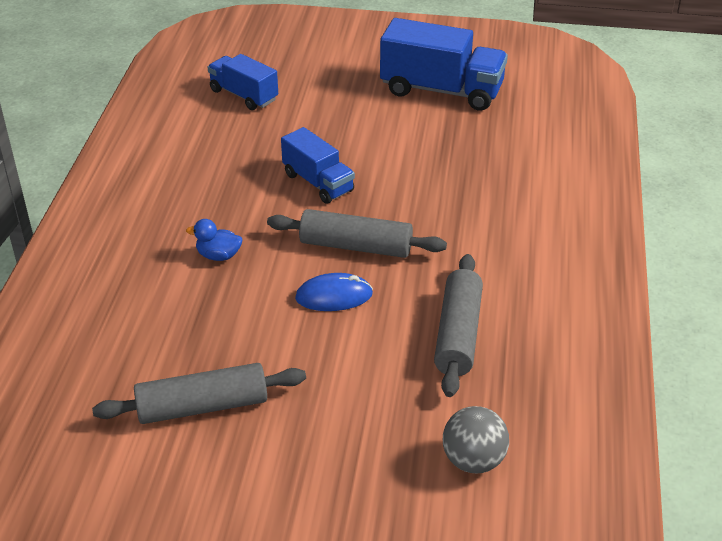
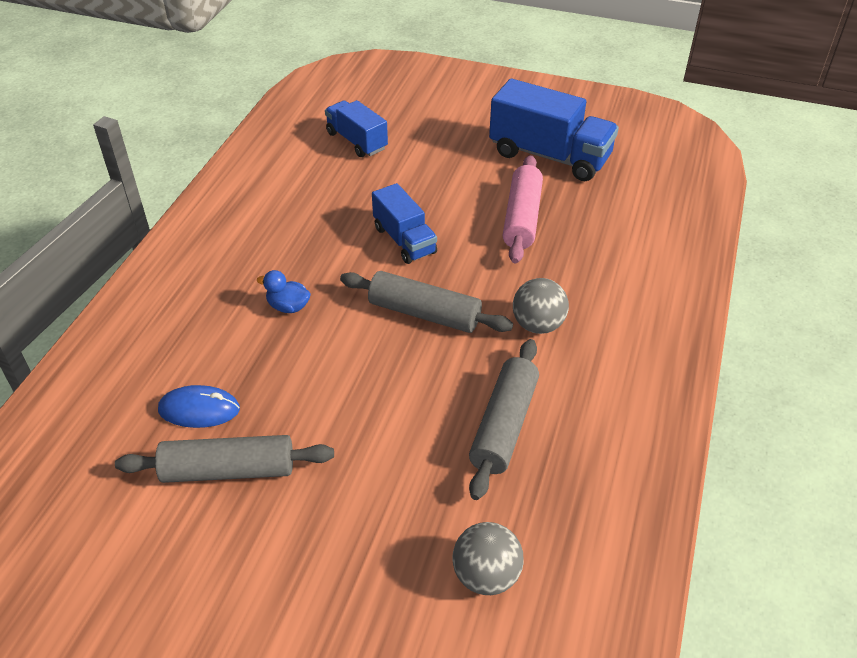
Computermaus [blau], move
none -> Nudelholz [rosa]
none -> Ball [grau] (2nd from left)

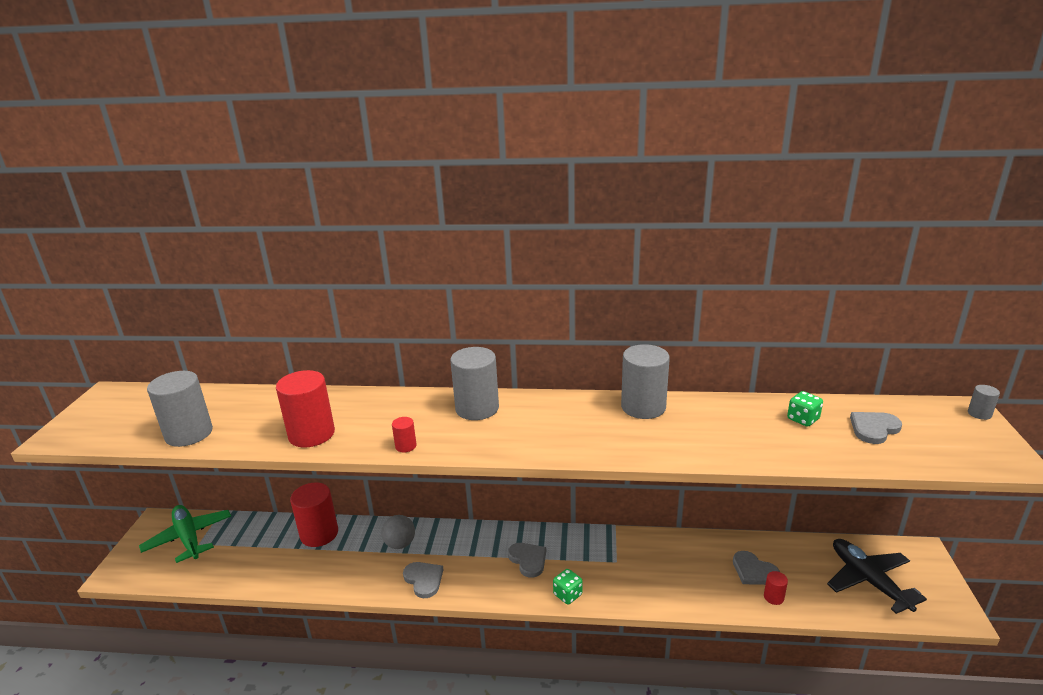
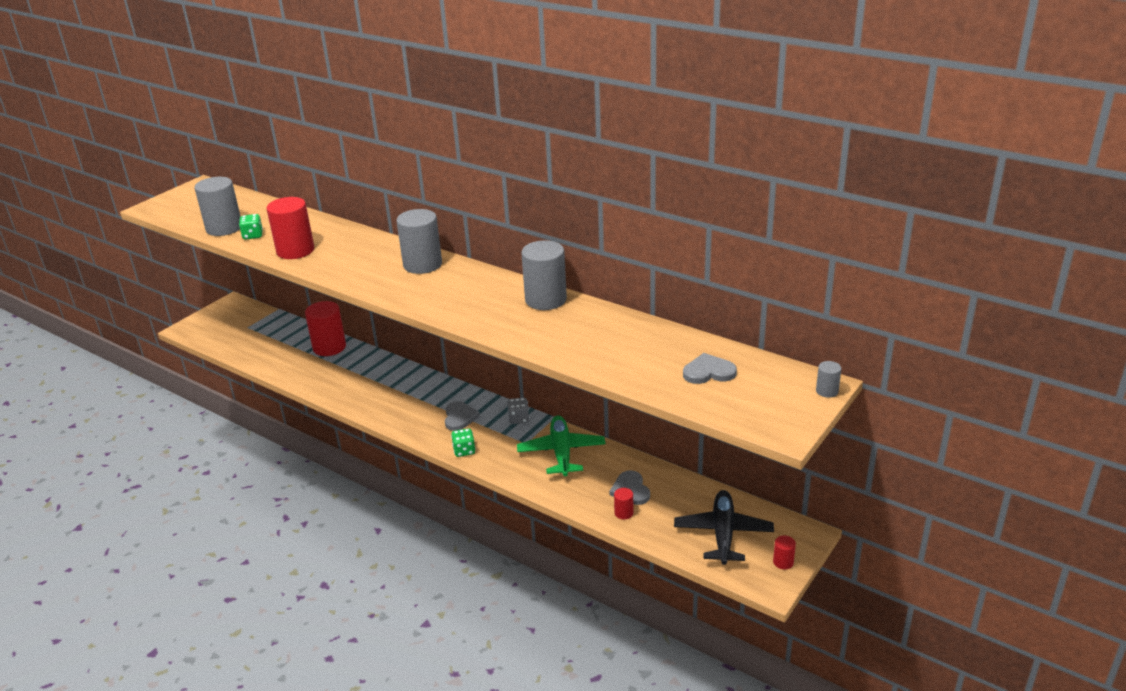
Flugzeug [grün], move
Ball [grau] -> none
Vollzylinder [rot] (3rd from left in the first image) -> Vollzylinder [rot] (4th from left), move
Herz [grau] (1st from left) -> none
Spielwürfel [grün] (2nd from left in the first image) -> Spielwürfel [grün] (1st from left), move
none -> Spielwürfel [grau]

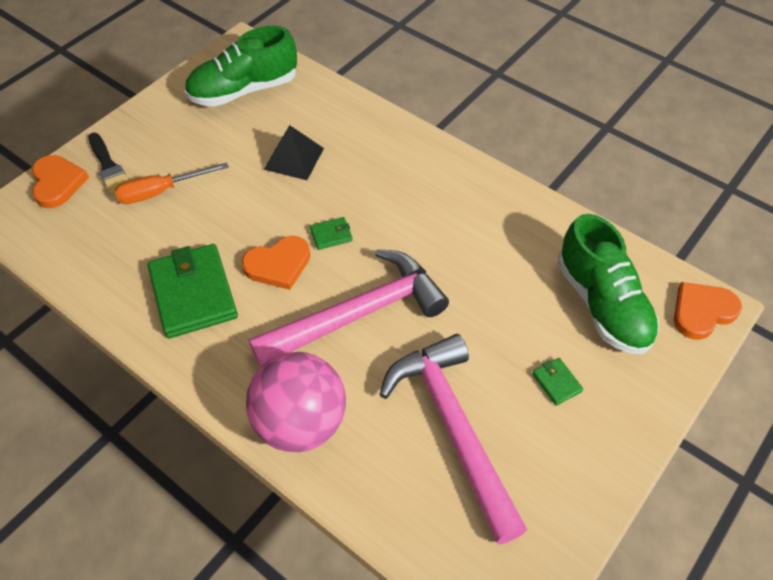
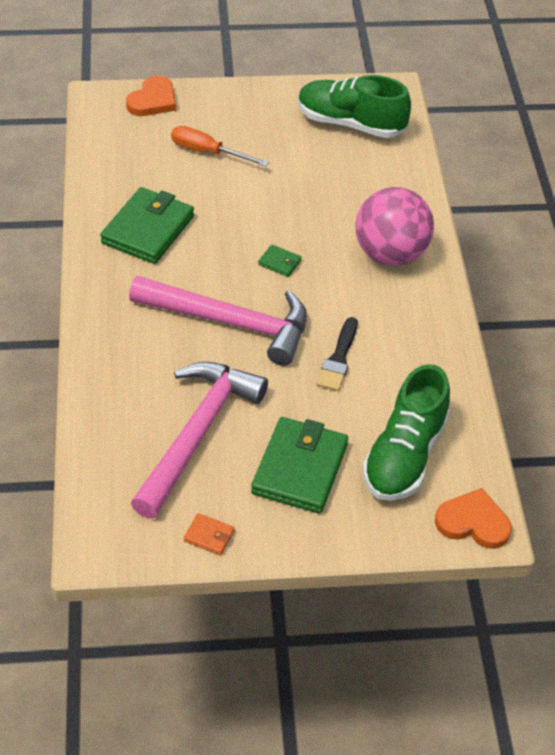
Pinsel [schwarz], move
Herz [orange] (2nd from left) -> none
Ball [rosa], move
Pyramide [schwarz] -> none
Geldbörse [grün] (3rd from left), x2.32
none -> Geldbörse [orange]

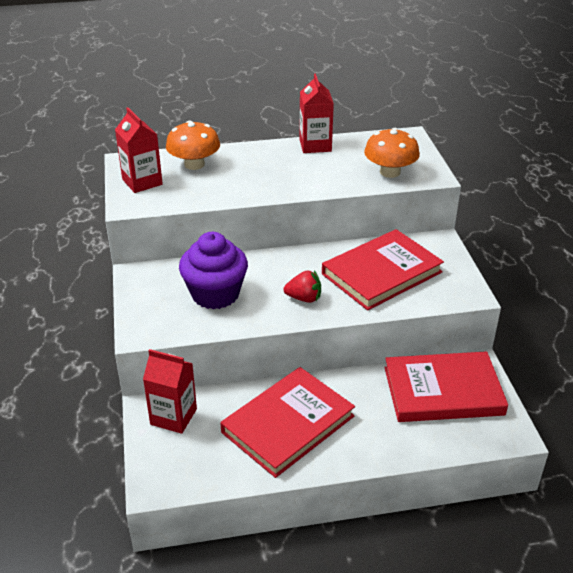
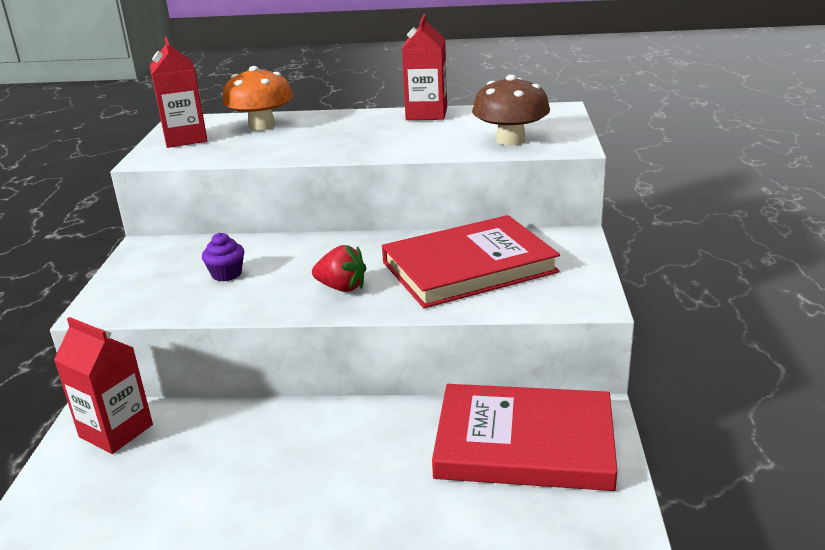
Muffin [lila], x0.44
Buch [rot] (1st from left) -> none
Pilz [orange] (2nd from left) -> Pilz [braun]

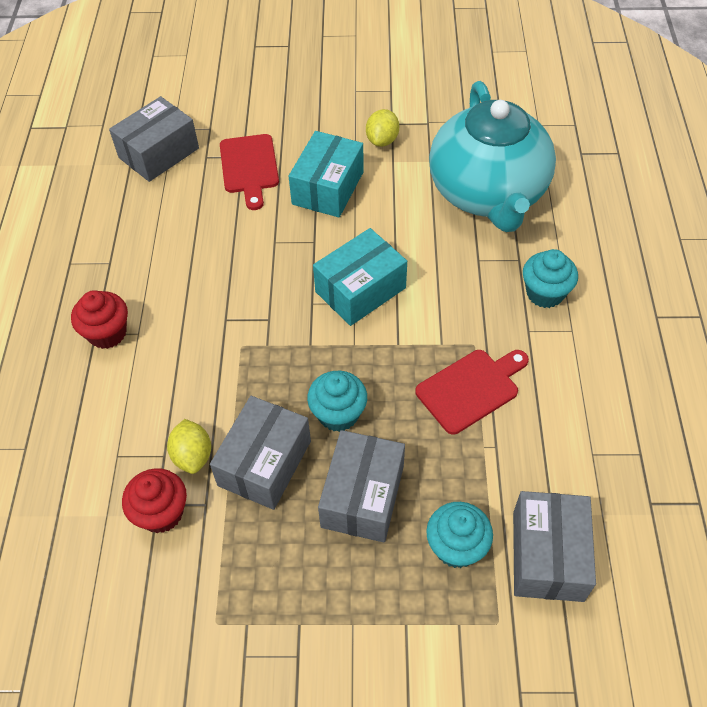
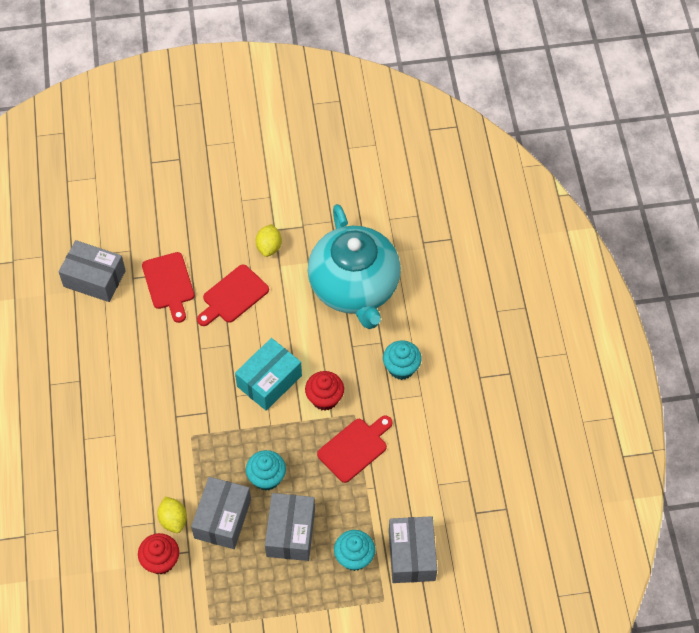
Muffin [rot] (1st from left in the first image) -> Muffin [rot] (2nd from left), move
Schachtel [grau] (1st from left), 75 degrees clockwise
Schachtel [türkis] (1st from left) -> Schneidebrett [rot] (2nd from left)

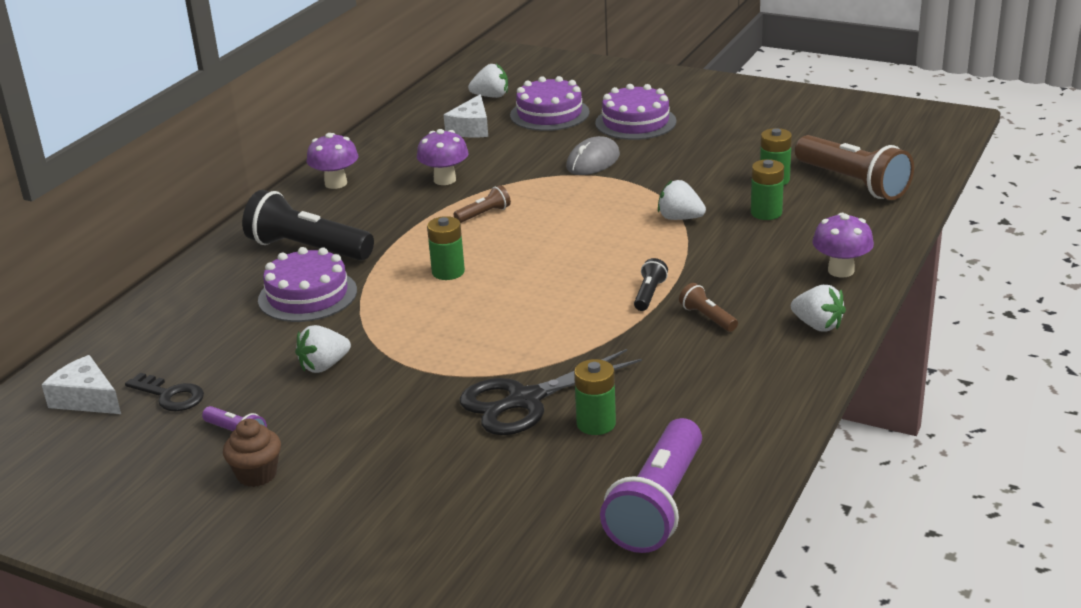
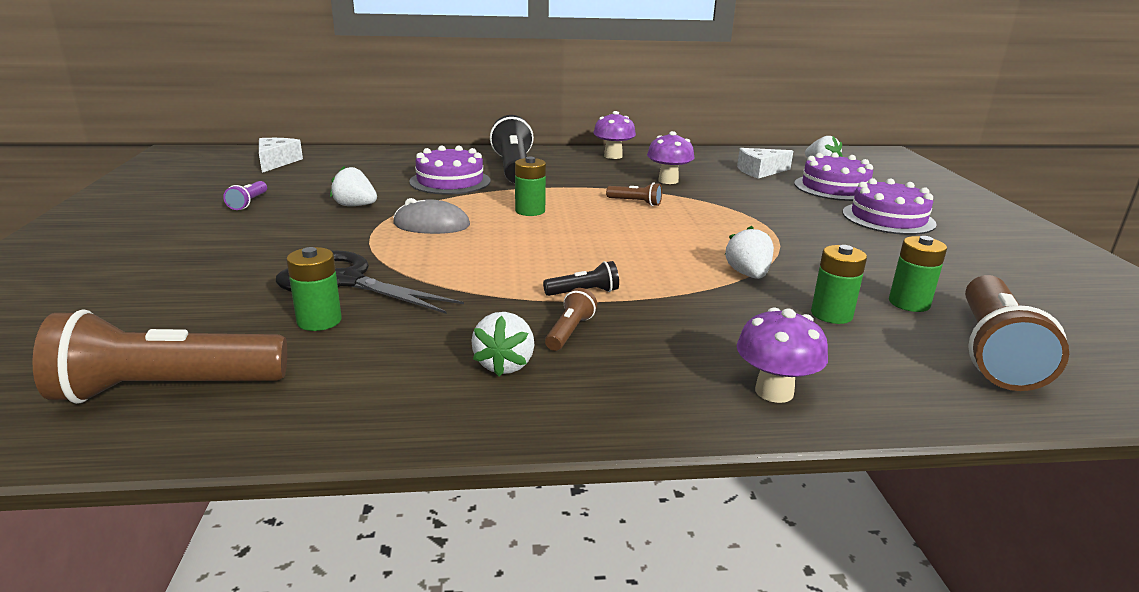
Schlüssel [schwarz] -> none
Muffin [braun] -> none
Computermaus [grau], move
Taschenlampe [lila] (2nd from left) -> Taschenlampe [braun] (1st from left)
Erdbeere [weiß] (4th from left in the first image) -> Erdbeere [weiß] (2nd from left), move

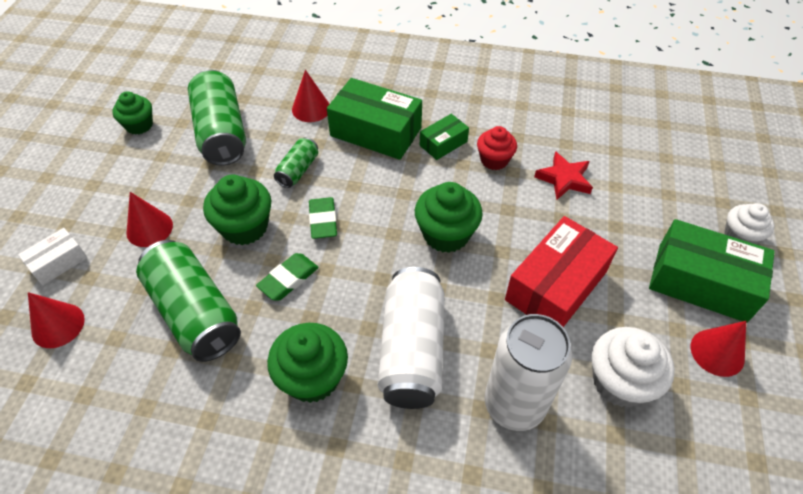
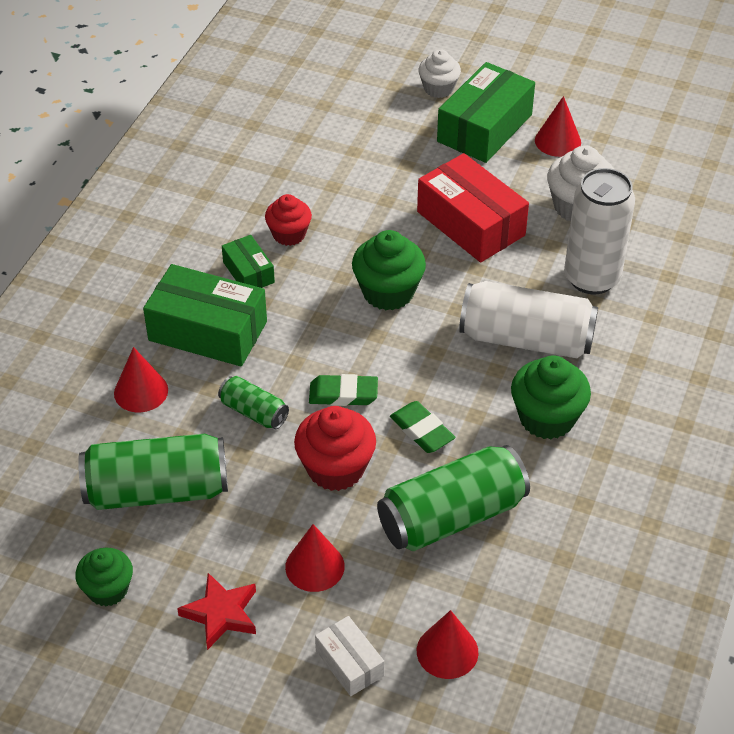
Muffin [grün] (2nd from left) -> Muffin [rot] (2nd from left)
Schachtel [grün] (1st from left), 75 degrees clockwise
Stern [rot], move

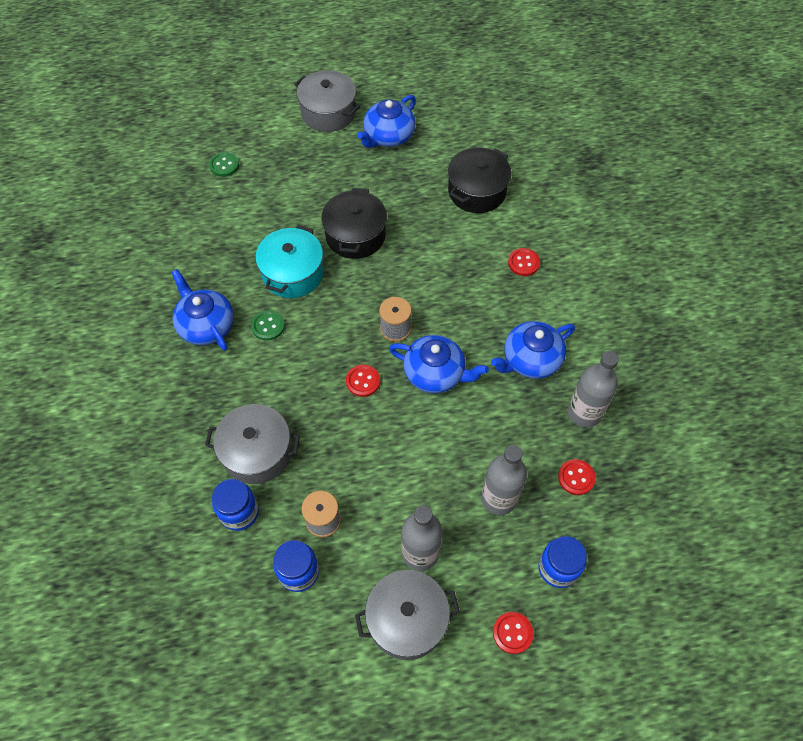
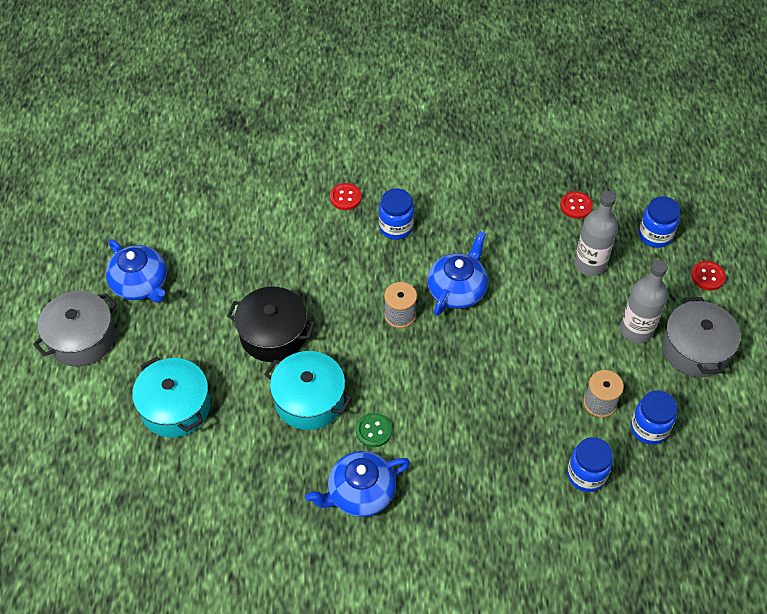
Kochtopf [grau] (1st from left) -> none
Knopf [grün] (1st from left) -> none
Knopf [rot] (1st from left) -> none
Kochtopf [schwarz] (2nd from left) -> none
Teekanne [blau] (4th from left) -> none
Flasche [grau] (3rd from left) -> none
none -> Kochtopf [türkis] (1st from left)
none -> Einmachglas [blau] (1st from left)

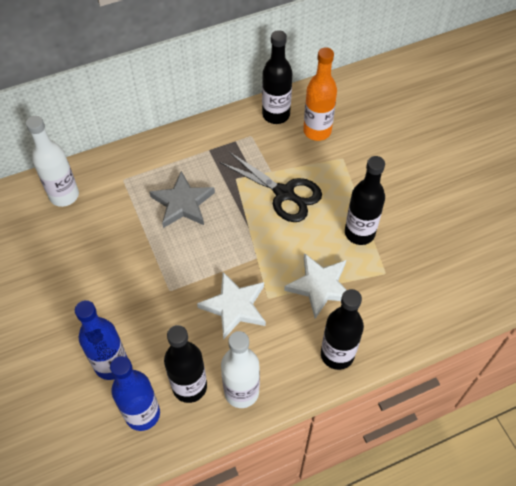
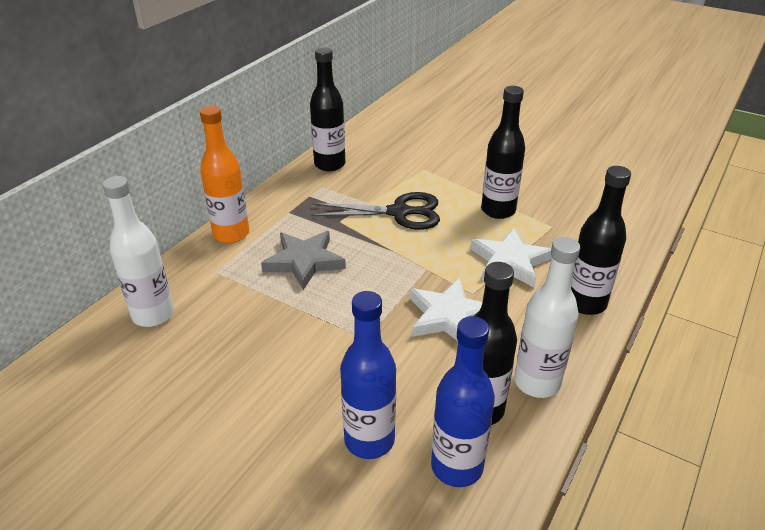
Flasche [orange], move

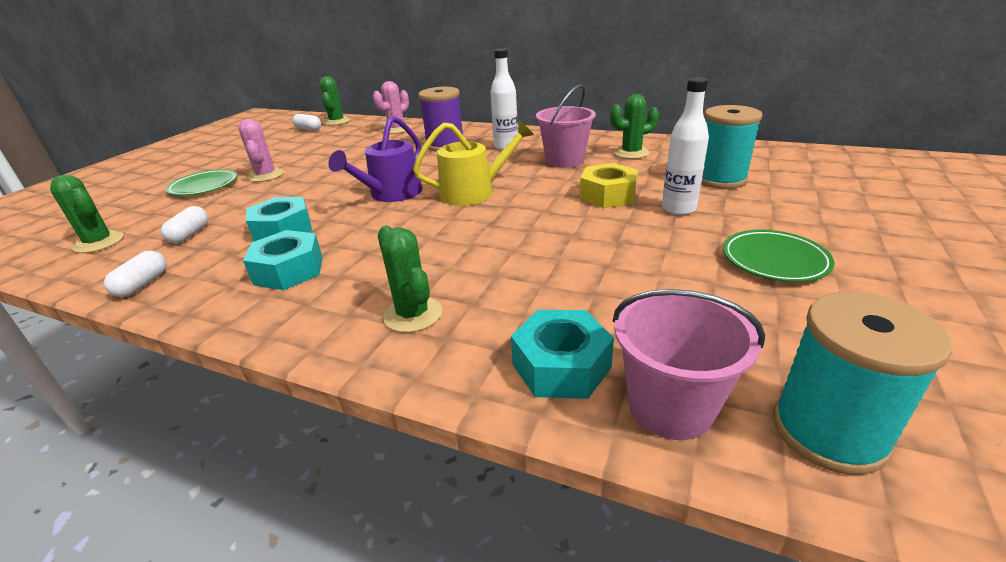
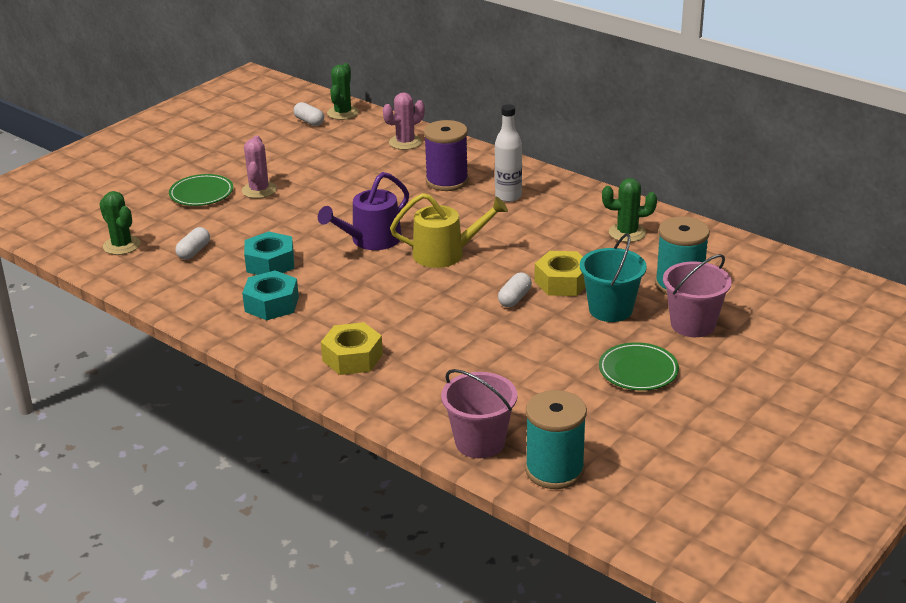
Kapsel [weiß] (1st from left in the first image) -> Kapsel [weiß] (3rd from left), move
Kaktus [grün] (3rd from left) -> Sechskantmutter [gelb] (1st from left)
Sechskantmutter [türkis] (3rd from left) -> none
Eimer [rosa] (1st from left in the first image) -> Eimer [rosa] (2nd from left), move
Flasche [weiß] (2nd from left) -> Eimer [türkis]

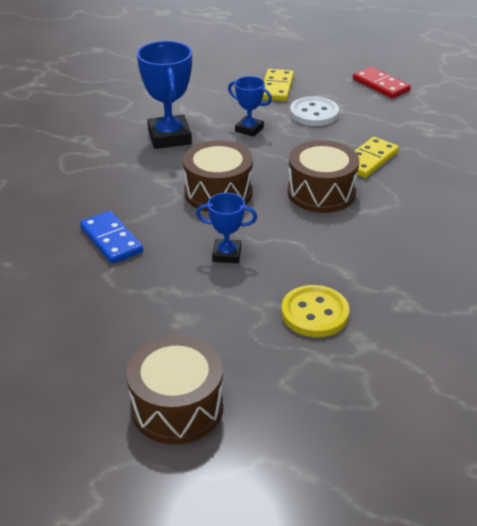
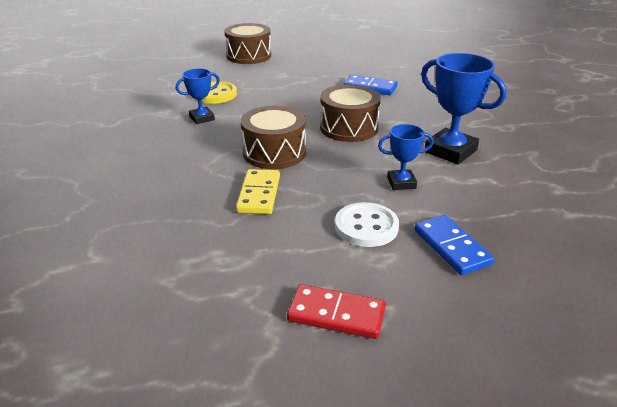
Pokal [blau] (2nd from left in the first image) -> Pokal [blau] (1st from left), move
Dominostein [gelb] (1st from left) -> Dominostein [blau] (2nd from left)

